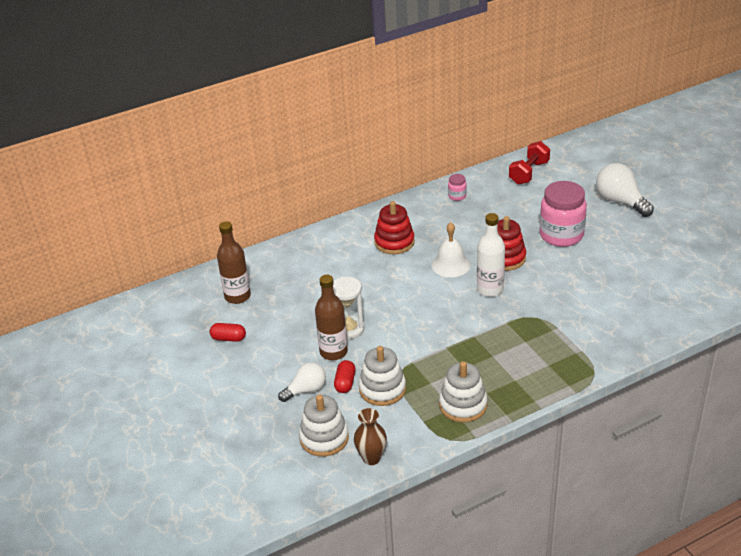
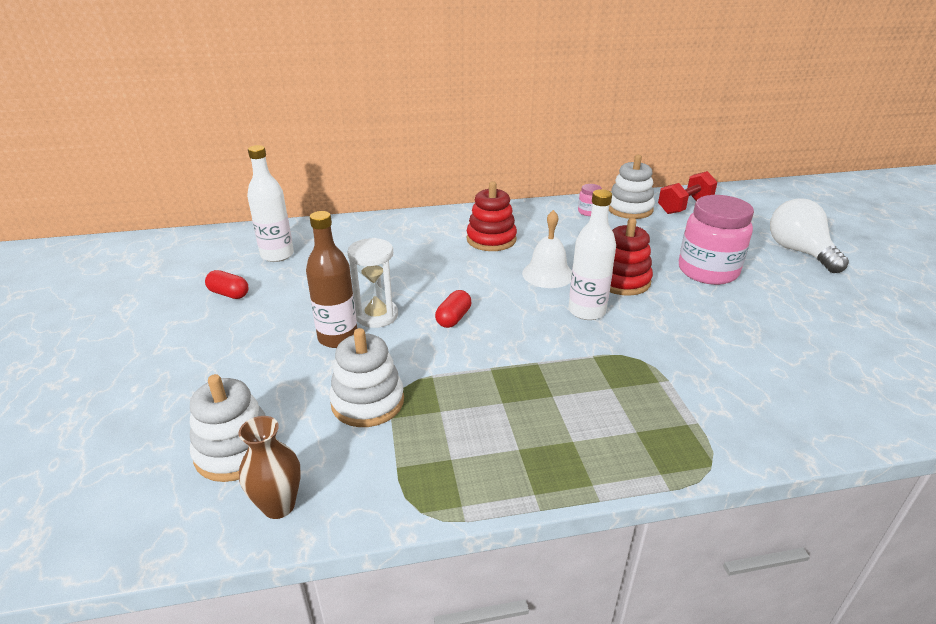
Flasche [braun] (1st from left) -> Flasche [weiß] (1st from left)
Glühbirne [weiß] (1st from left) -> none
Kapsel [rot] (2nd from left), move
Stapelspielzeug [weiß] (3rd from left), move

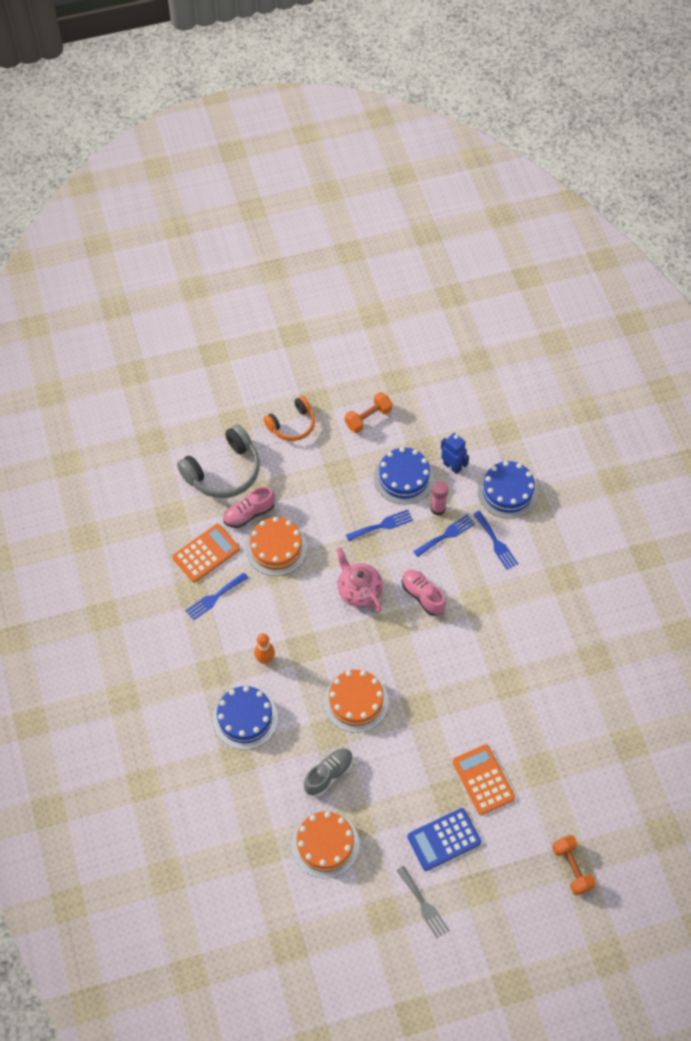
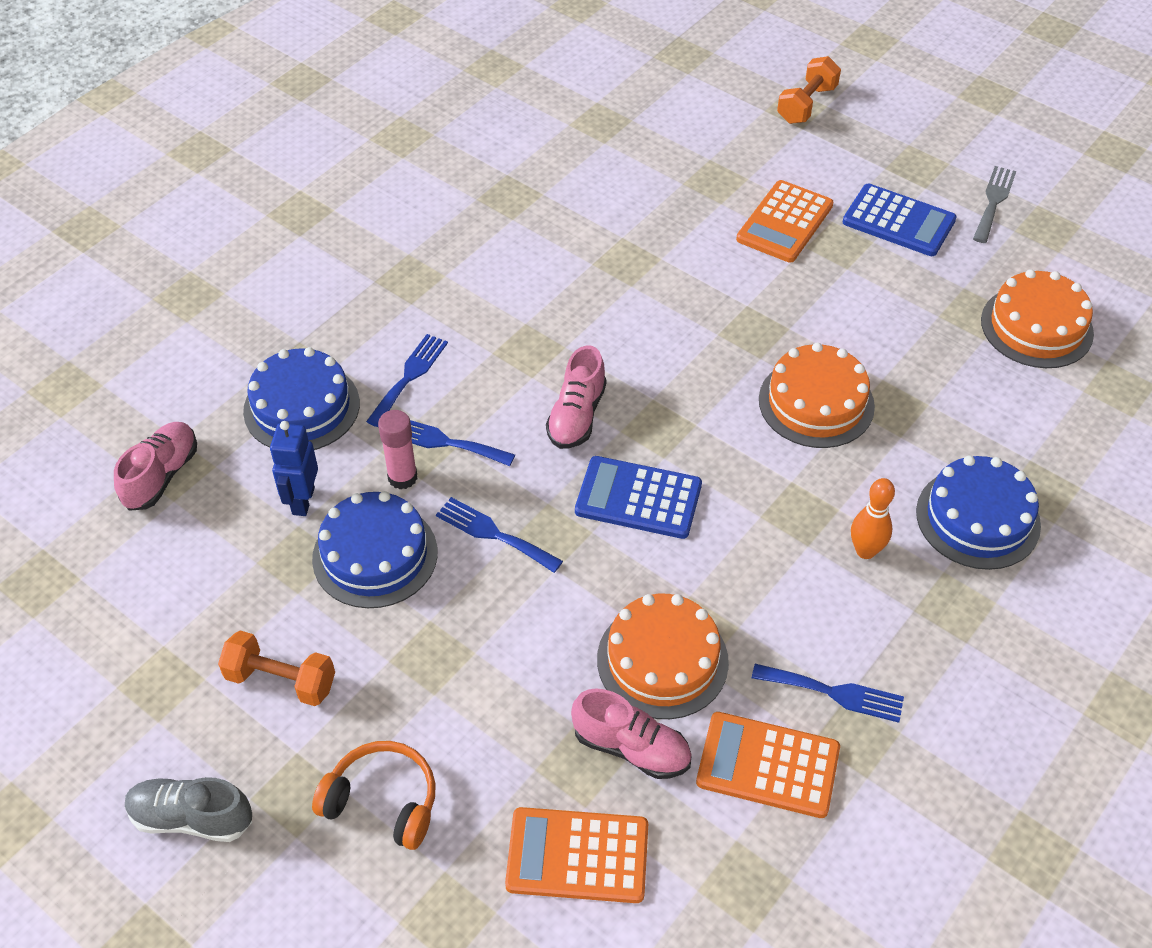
Kopfhörer [grau] -> Taschenrechner [orange] (1st from left)
Schuh [grau], move
Teekanne [rosa] -> Taschenrechner [blau] (1st from left)
none -> Schuh [rosa] (1st from left)

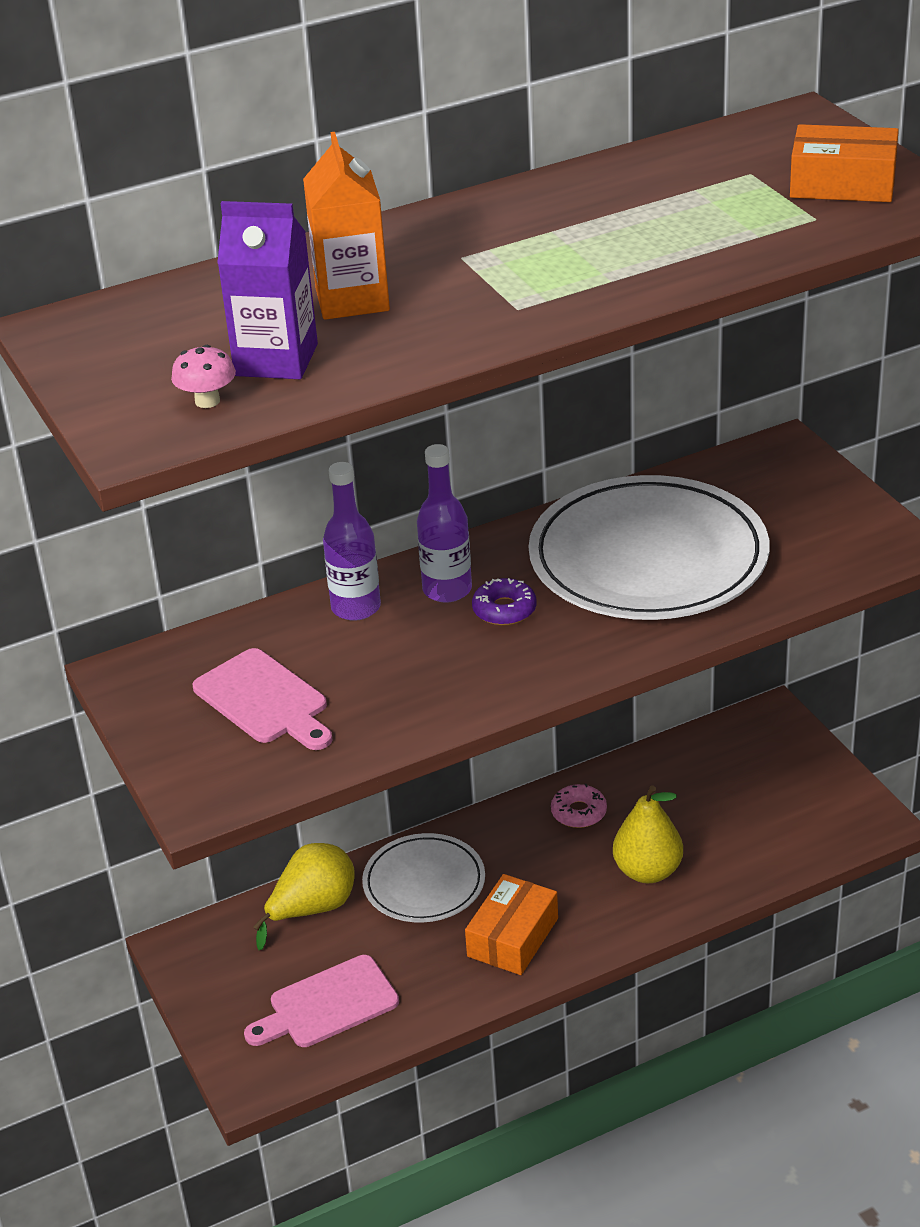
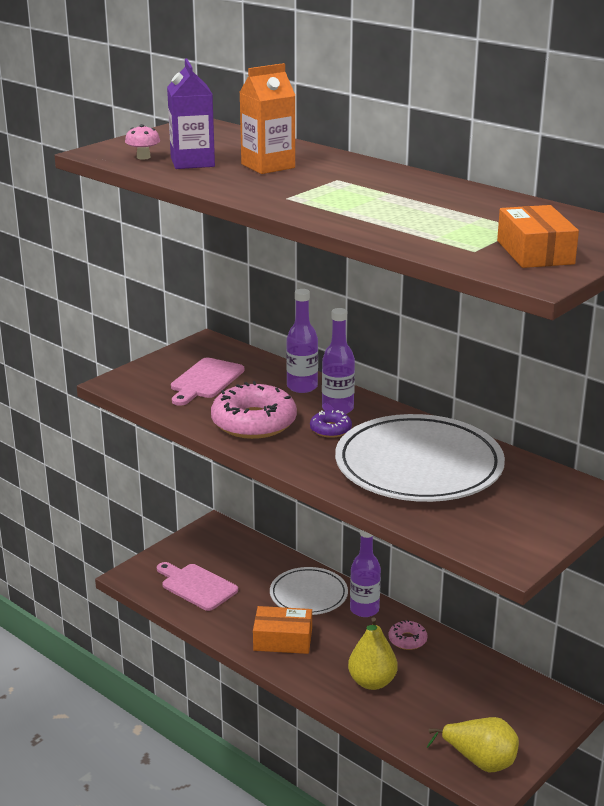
Birne [gelb] (1st from left in the first image) -> Birne [gelb] (2nd from left), move
none -> Donut [rosa] (1st from left)
none -> Flasche [lila] (3rd from left)

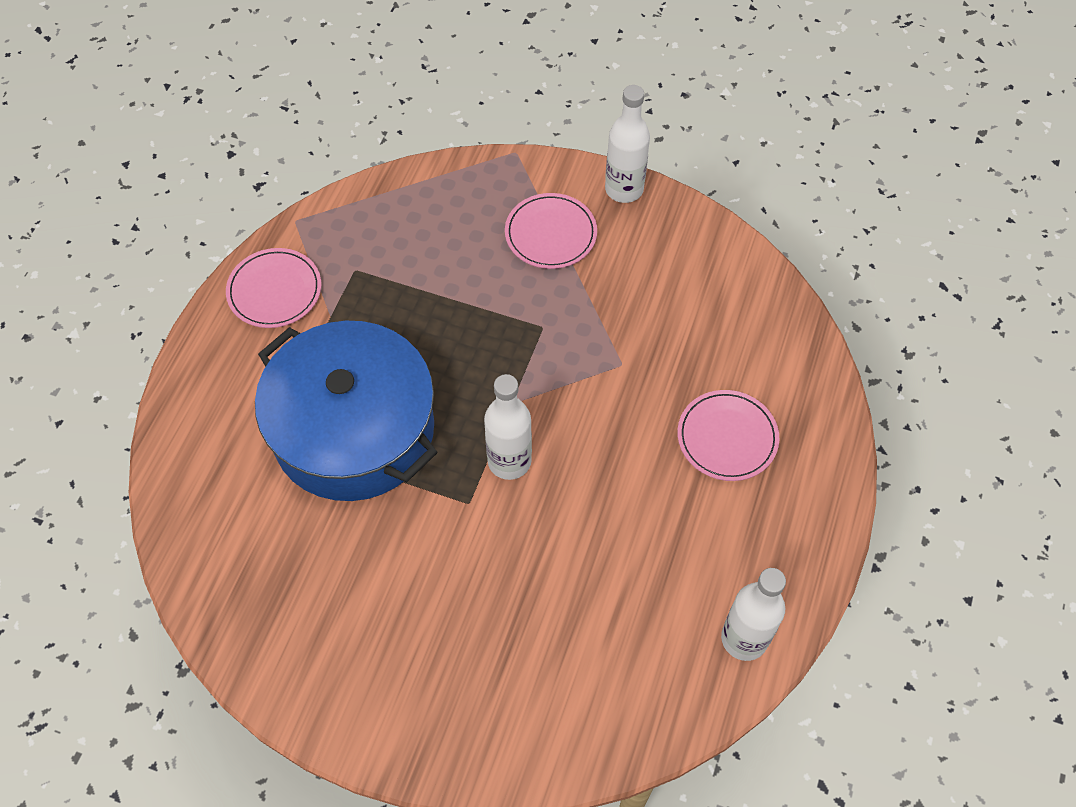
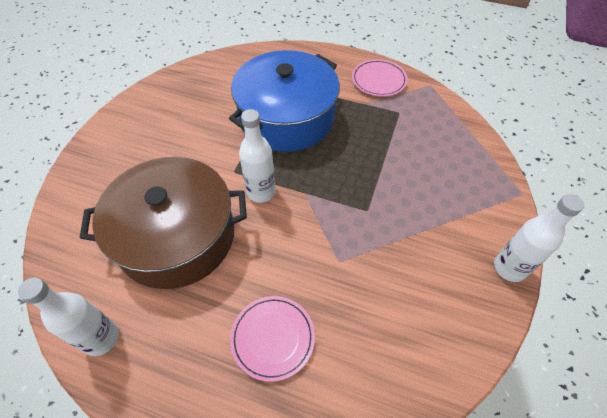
Teller [rosa] (2nd from left) -> none
none -> Kochtopf [braun]

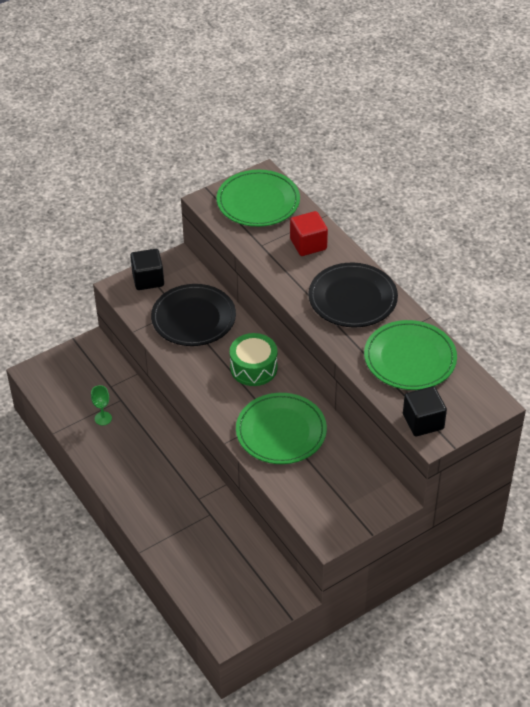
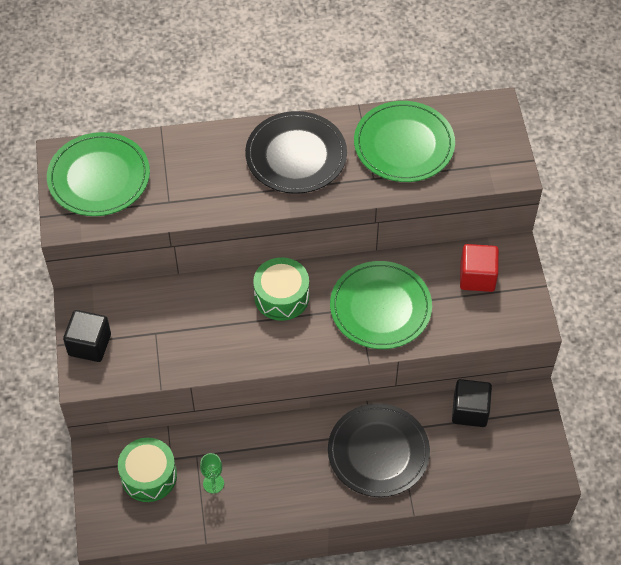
Teller [schwarz] (1st from left in the first image) -> Teller [schwarz] (2nd from left), move
Kubus [rot], move
Kubus [schwarz] (2nd from left), move
none -> Trommel [grün] (1st from left)

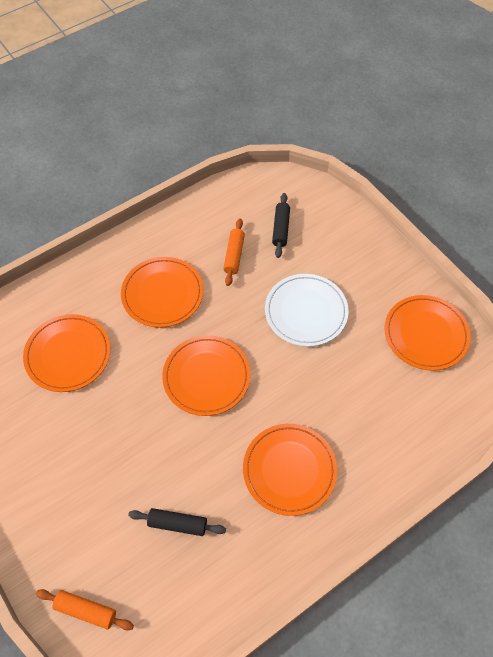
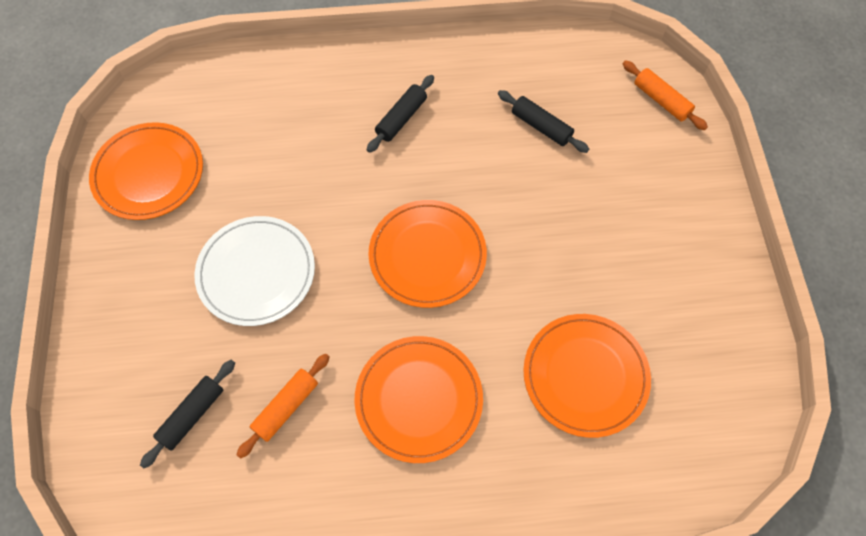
Teller [orange] (4th from left) -> Nudelholz [schwarz] (2nd from left)

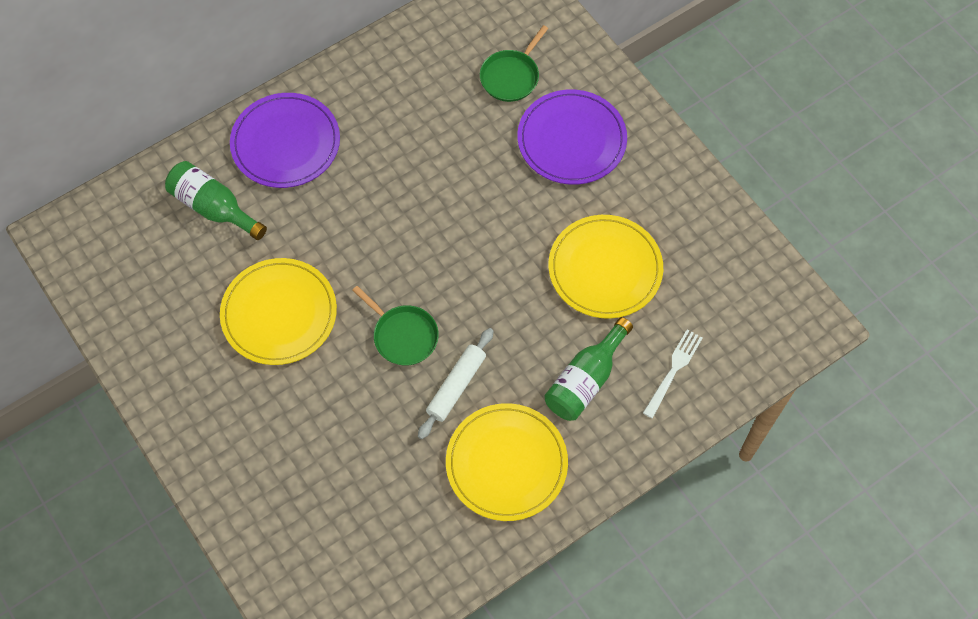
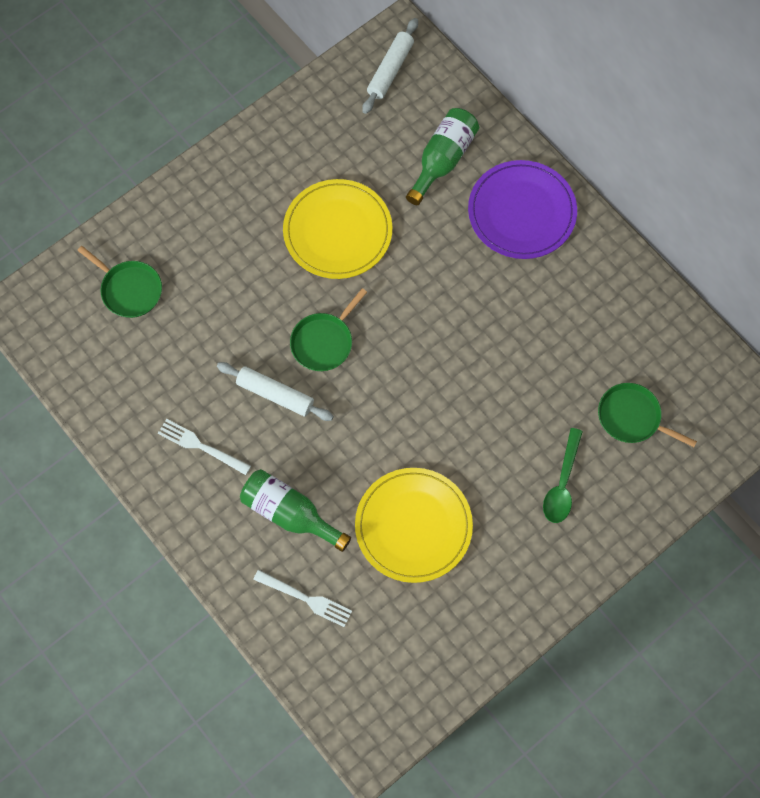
Teller [gelb] (2nd from left) -> Gabel [weiß] (1st from left)
Teller [lila] (2nd from left) -> Löffel [grün]
none -> Pfanne [grün] (1st from left)
none -> Nudelholz [weiß] (2nd from left)

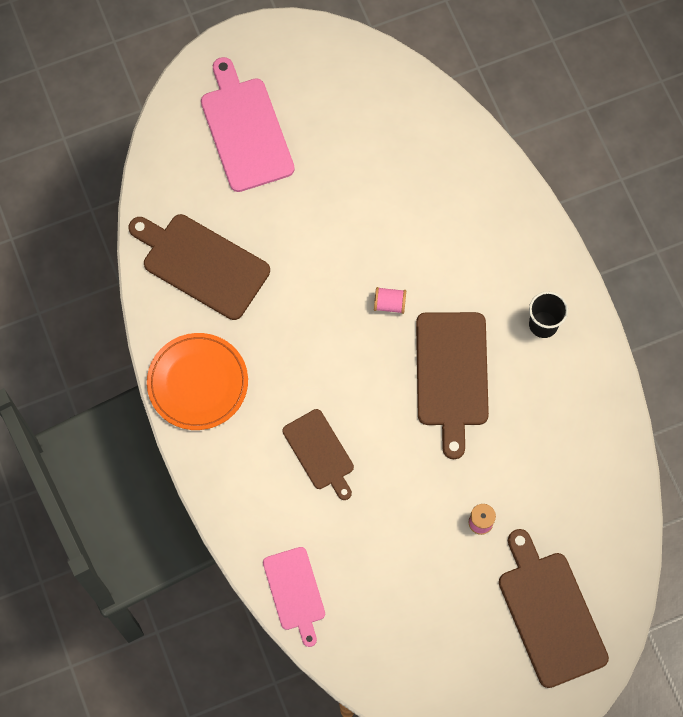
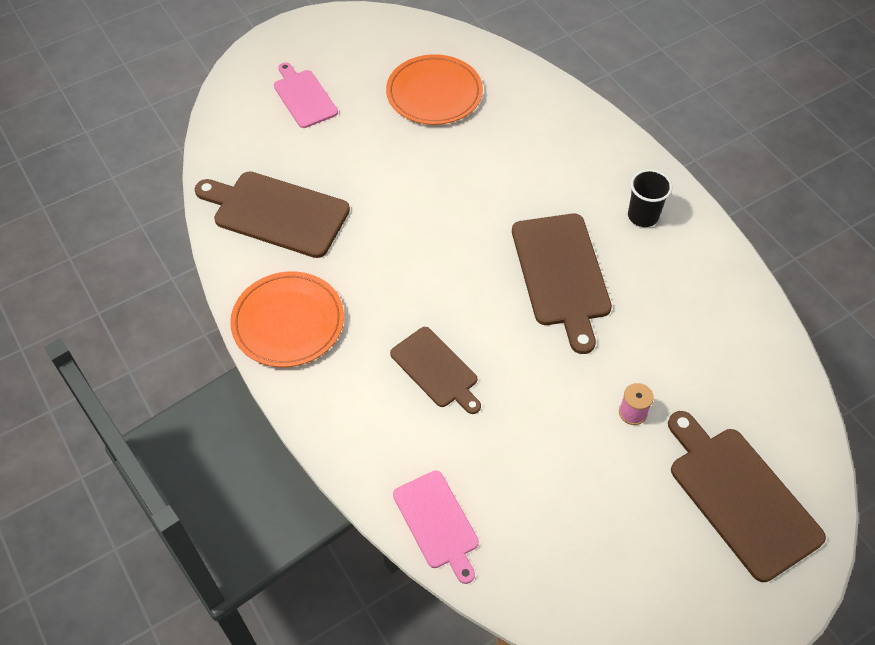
Schneidebrett [rosa] (1st from left), x0.63
Garnrolle [rosa] (1st from left) -> none
none -> Teller [orange] (2nd from left)

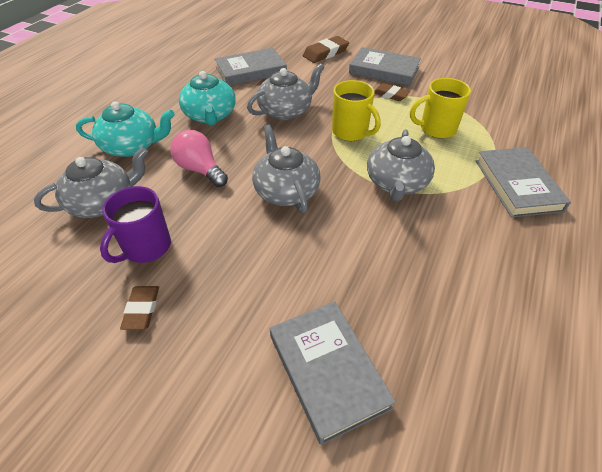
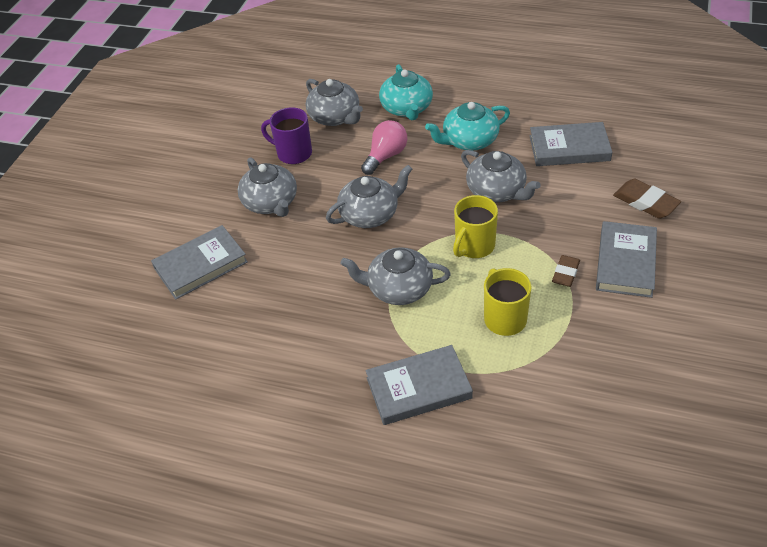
Radiergummi [braun] (1st from left) -> none
Buch [grau] (1st from left in the first image) -> Buch [grau] (3rd from left), 60 degrees counterclockwise
none -> Teekanne [grau] (1st from left)

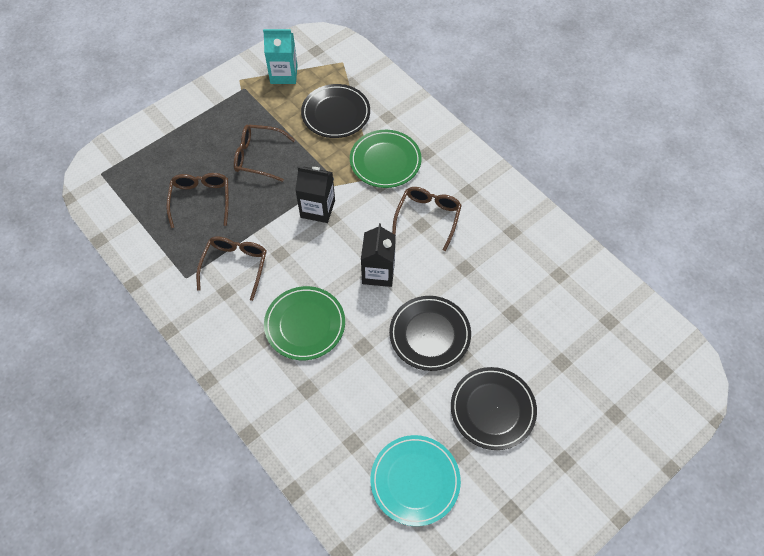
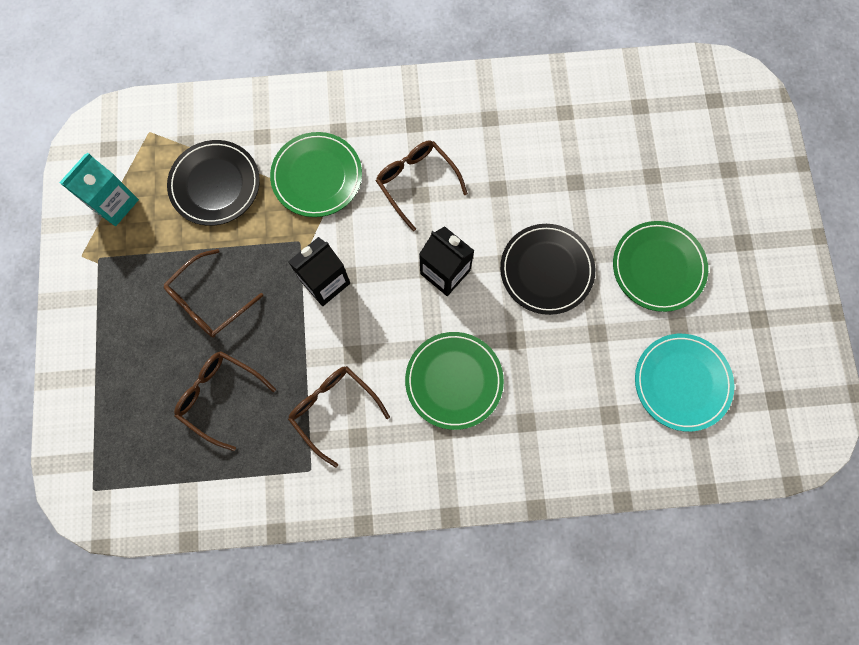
Teller [schwarz] (3rd from left) -> Teller [grün] (3rd from left)

